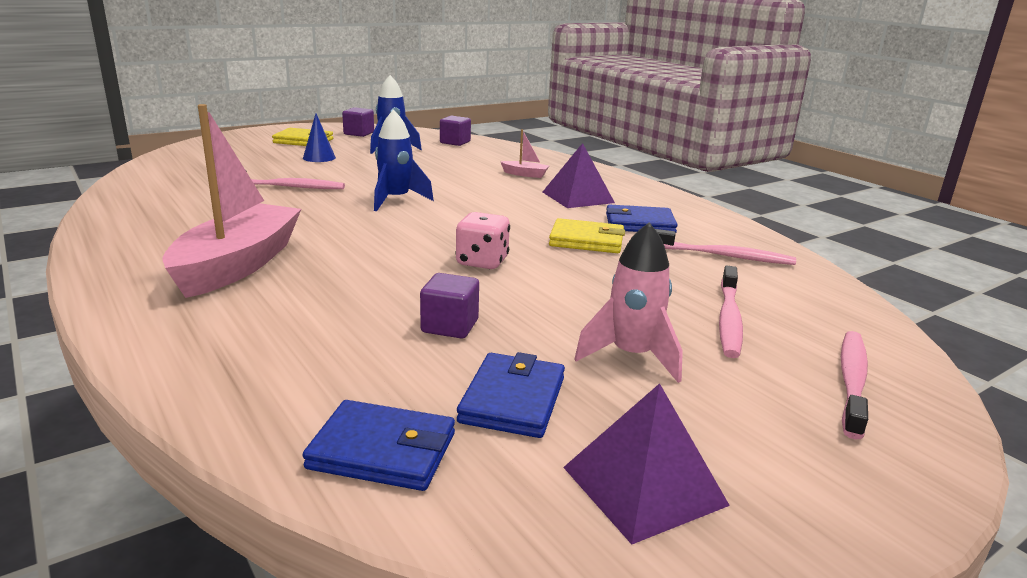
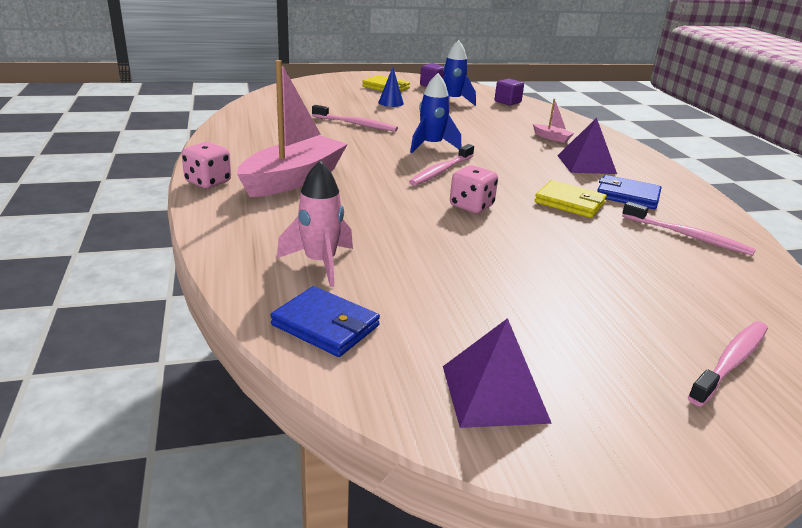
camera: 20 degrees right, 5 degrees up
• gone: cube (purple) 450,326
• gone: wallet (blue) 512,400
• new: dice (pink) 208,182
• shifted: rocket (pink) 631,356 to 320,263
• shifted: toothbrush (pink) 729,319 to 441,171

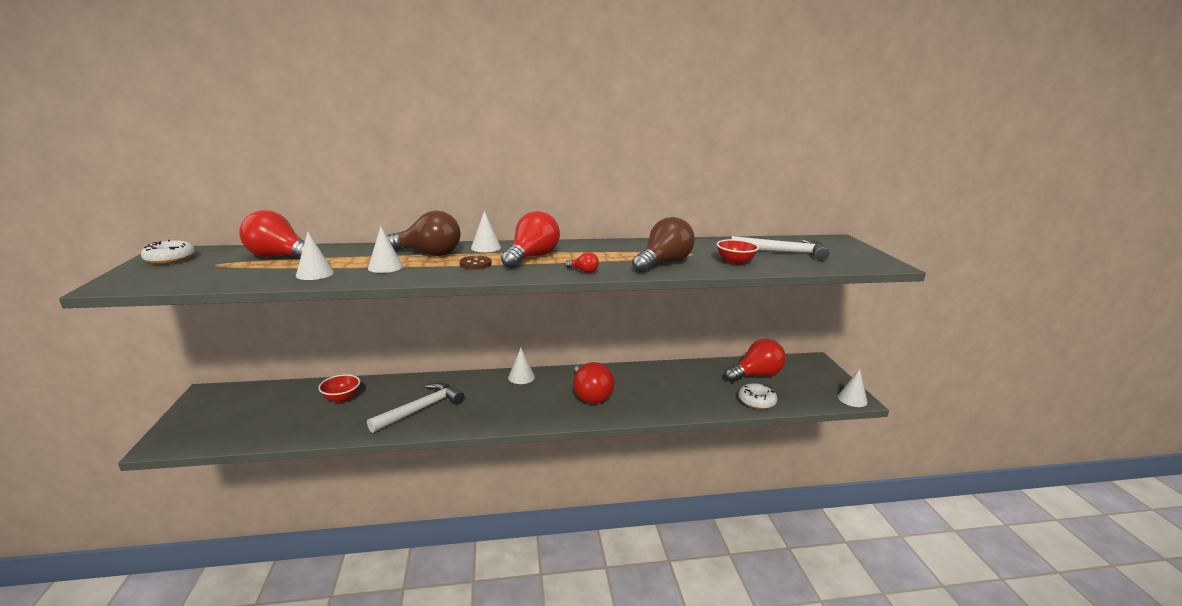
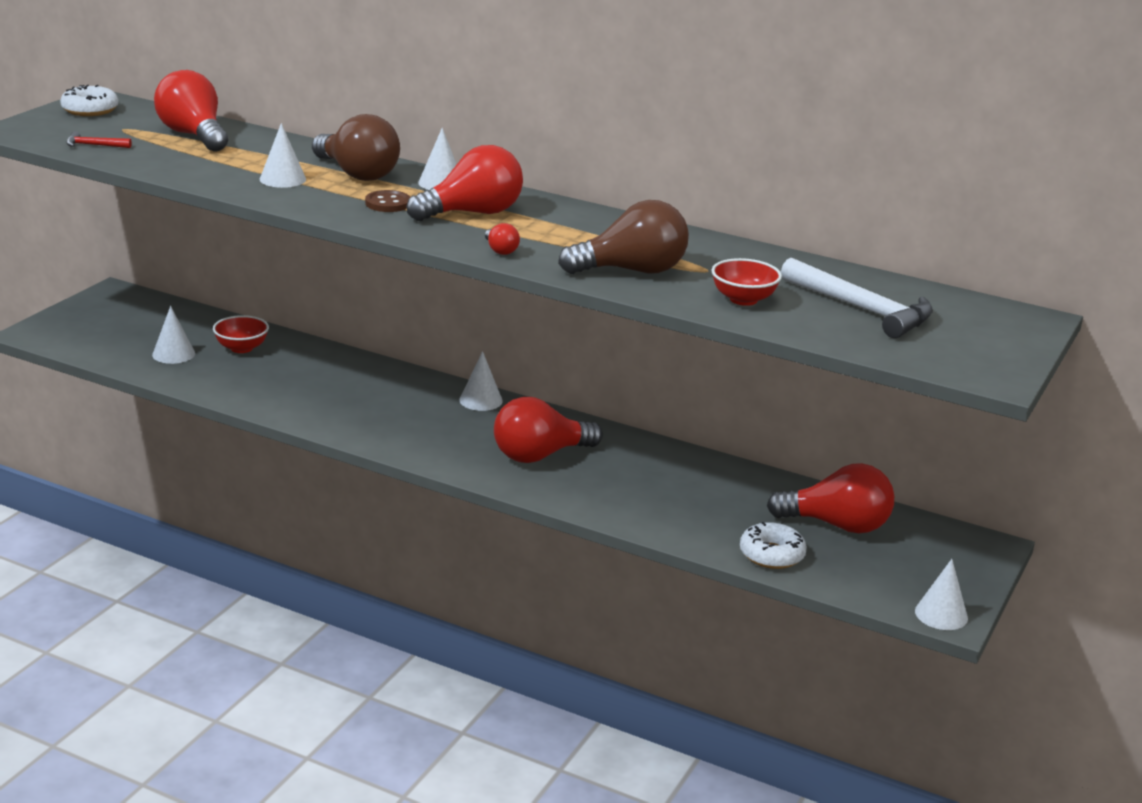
camera: 35 degrees right, 5 degrees up
• gone: hammer (white) 420,409
• new: hammer (red) 94,145
• shifted: cone (white) 315,274 to 173,354
• rotated: light bulb (red) 590,395 = 540,455 45 degrees clockwise

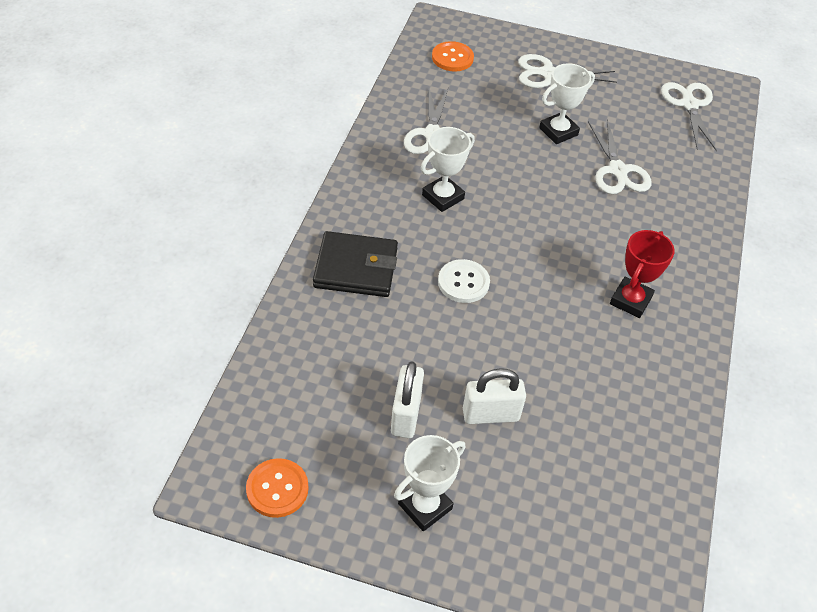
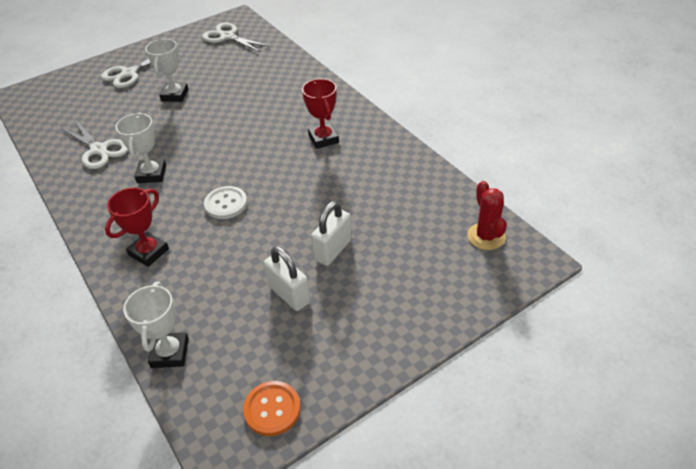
camera: 45 degrees left, 5 degrees down
• gone: button (orange) 452,58
• gone: scissors (white) 618,170
• new: cactus (red) 486,236
• shifted: trophy (white) 425,506 to 170,353
• swapped: wallet (black) 356,268 to trophy (red) 149,252

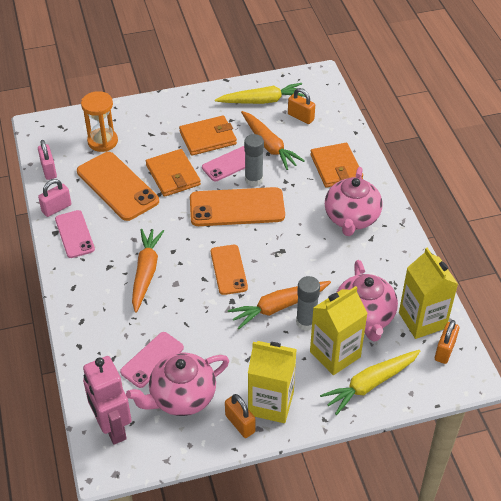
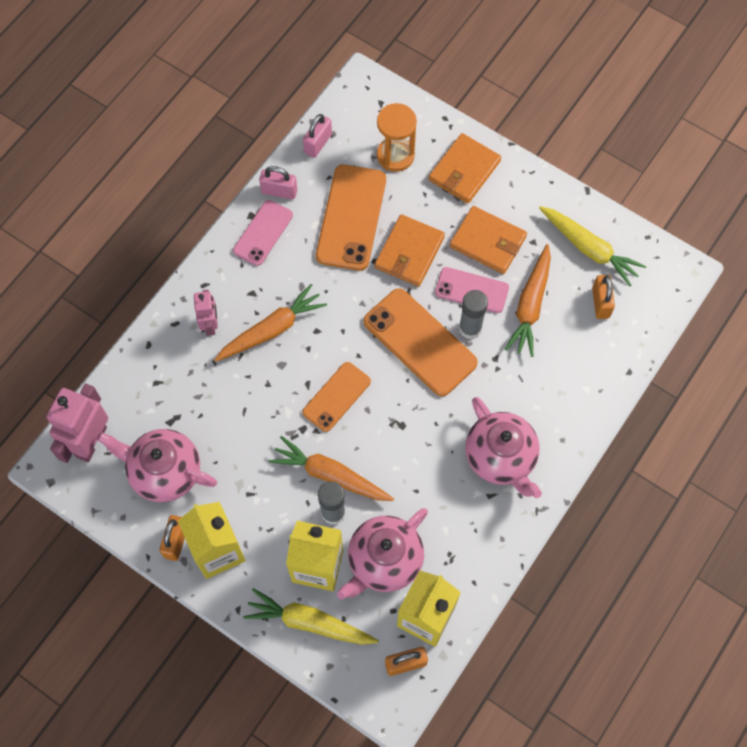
camera: 50 degrees right, 20 degrees up
• gone: phone (pink) 152,360
• new: robot (pink) 210,325
• shifted: wallet (orange) 336,167 to 464,171
• rotated: teapot (pink) 351,218 = 501,457 90 degrees counterclockwise

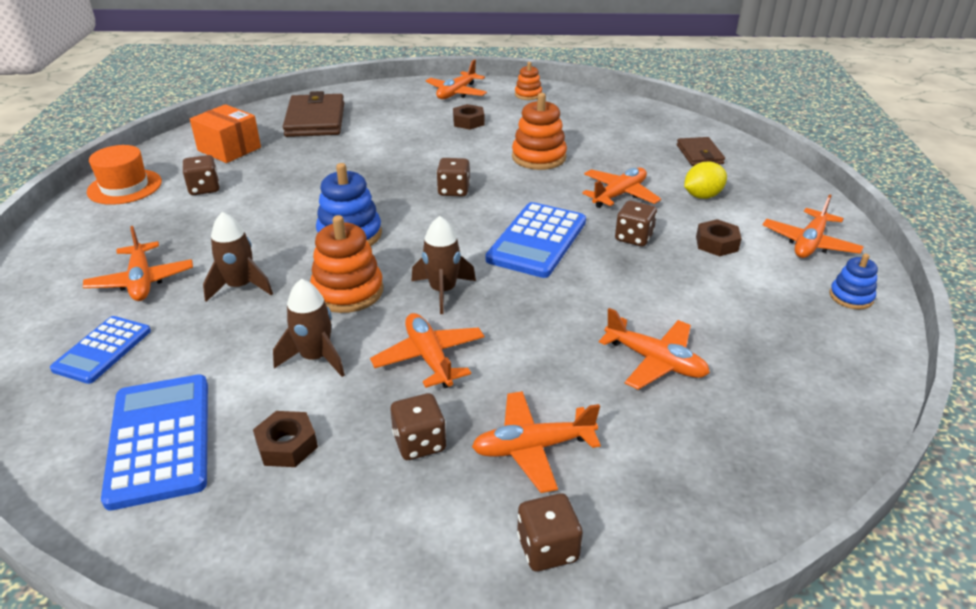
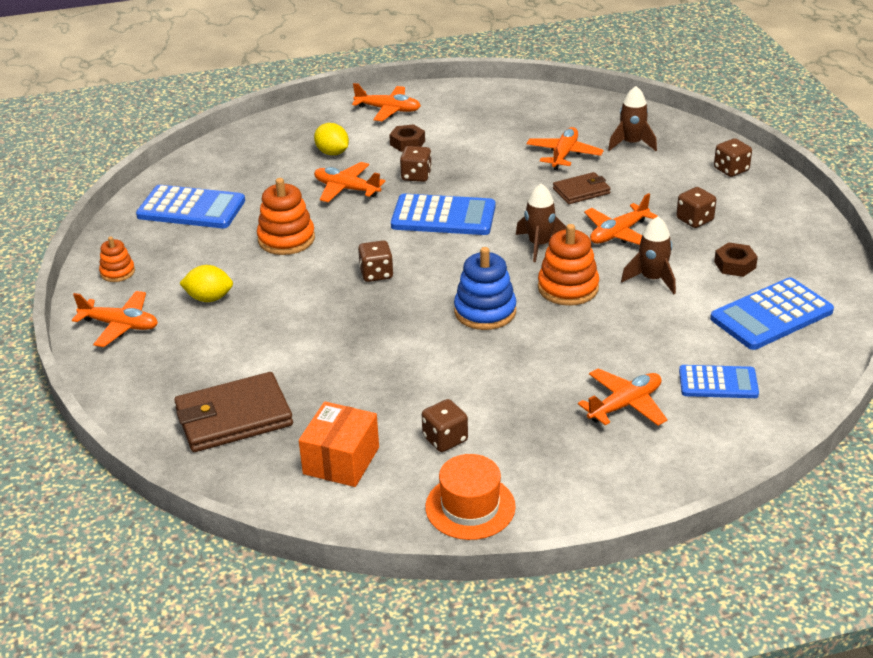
camera: 105 degrees left, 0 degrees up
• gone: plane (orange) 533,448
• gone: stacking toy (blue) 851,297
• new: calculator (blue) 191,208
• shifted: rocket (brown) 240,287 to 631,143
• shifted: wallet (brown) 699,154 to 581,191
• swapped: nut (brown) 468,122 to lemon (yellow) 209,298

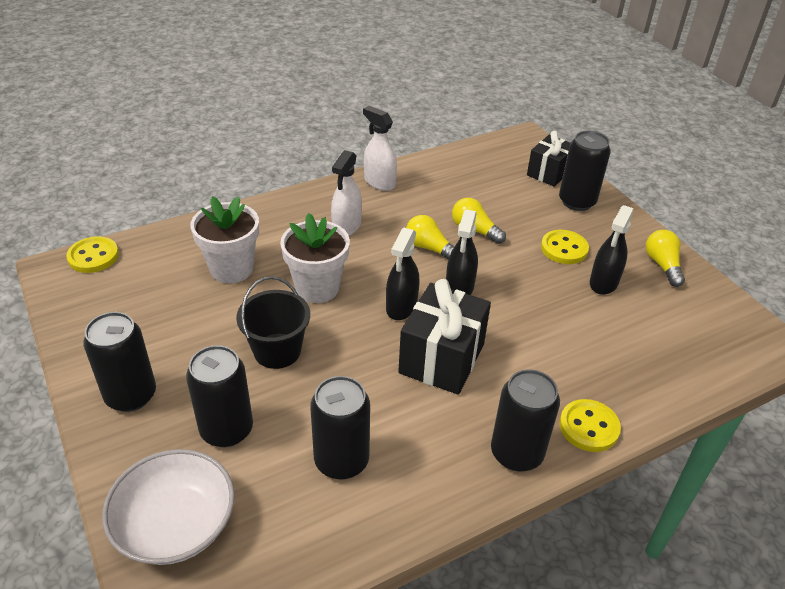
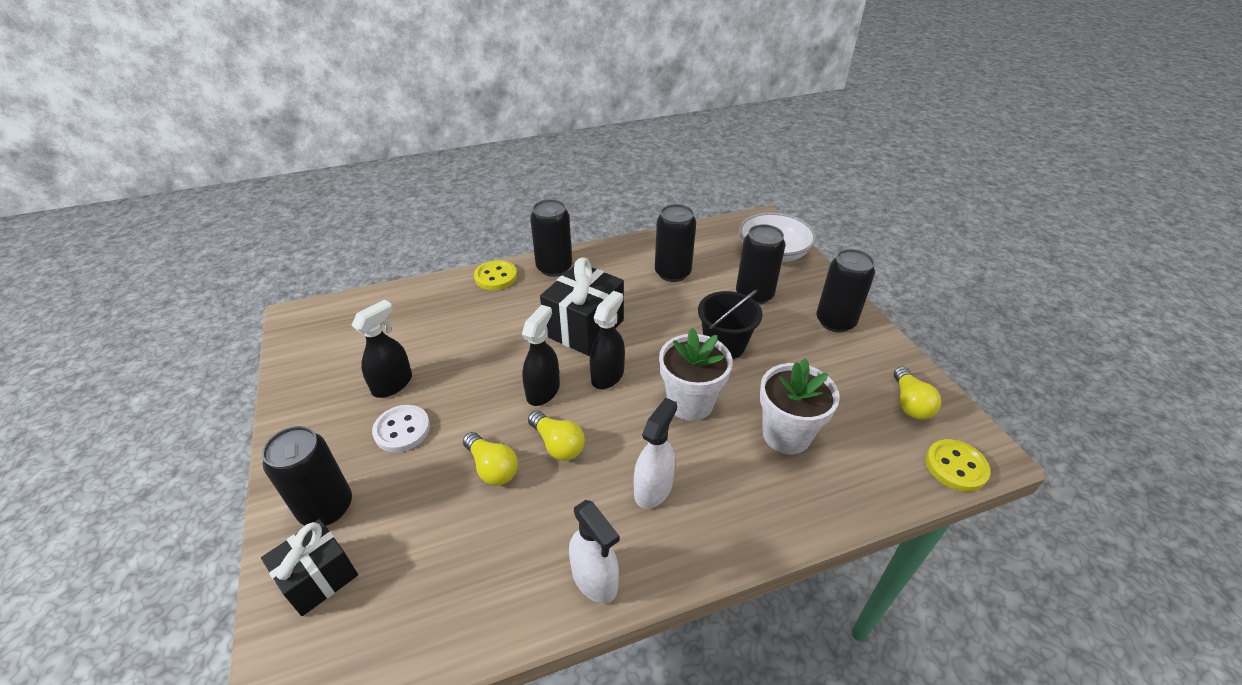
camera: 170 degrees left, 0 degrees up
• shifted: light bulb (yellow) 662,265 to 910,403
• repainted: button (yellow) 564,249 to button (white) 402,430

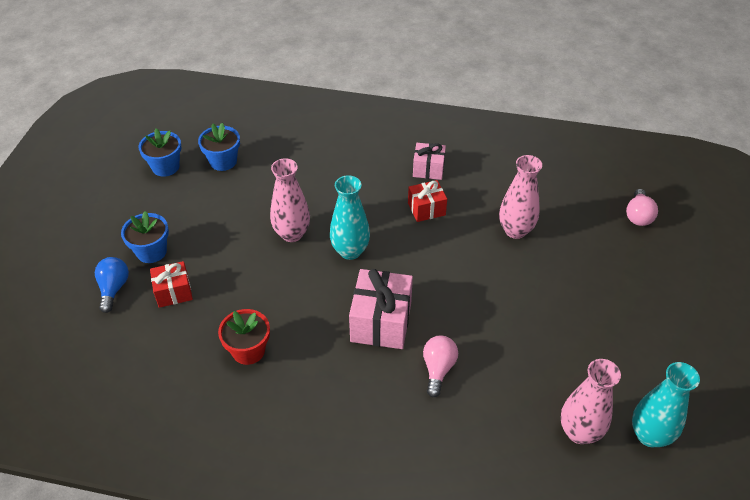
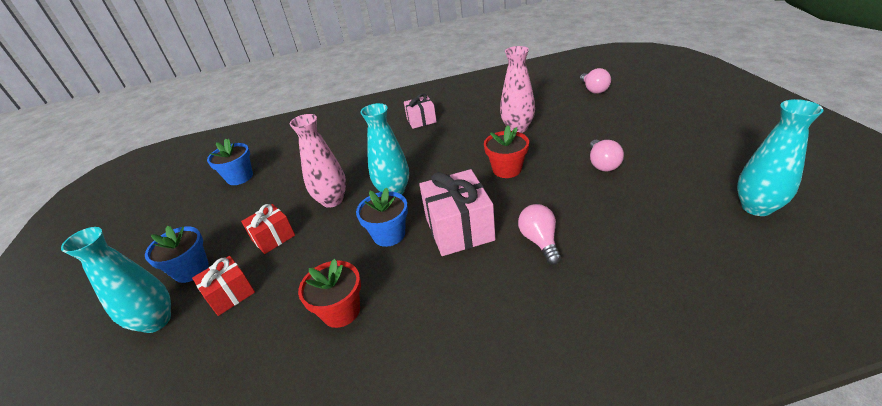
camera: 20 degrees left, 10 degrees down
• gone: vase (pink) 579,432
• new: flower pot (red) 507,169
• new: light bulb (pink) 602,164
• shifted: flower pot (blue) 165,167 to 389,234
• shifted: gift (red) 426,209 to 273,237
• swapped: light bulb (blue) 114,288 to vase (turquoise) 156,321

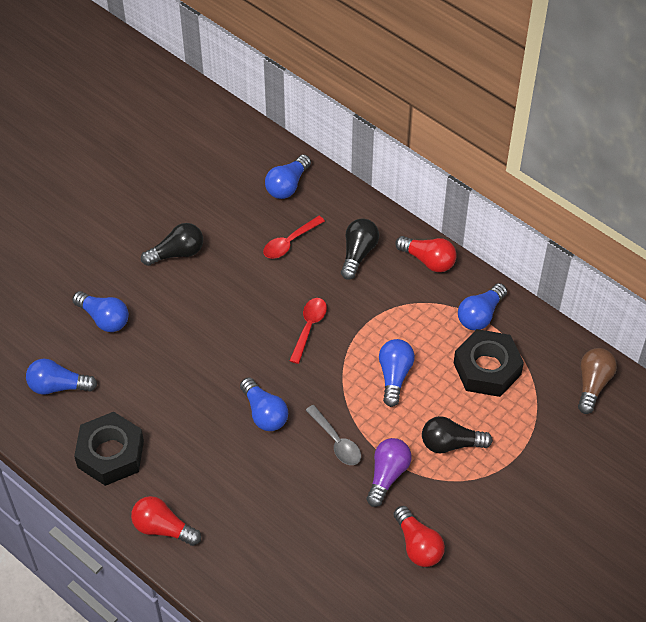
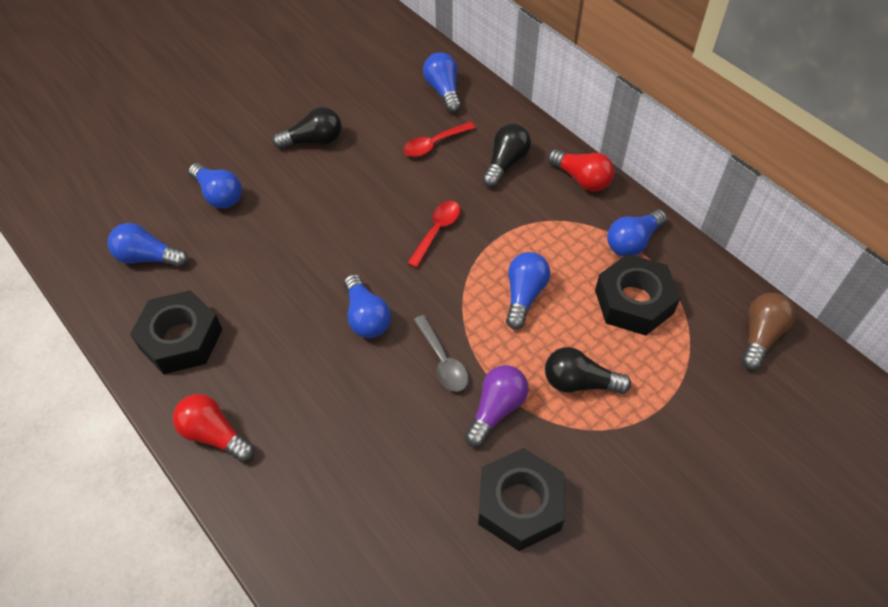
camera: 10 degrees right, 0 degrees up
• swapped: light bulb (red) 418,545 to nut (black) 520,504
• rotated: light bulb (blue) 287,185 = 443,91 120 degrees clockwise

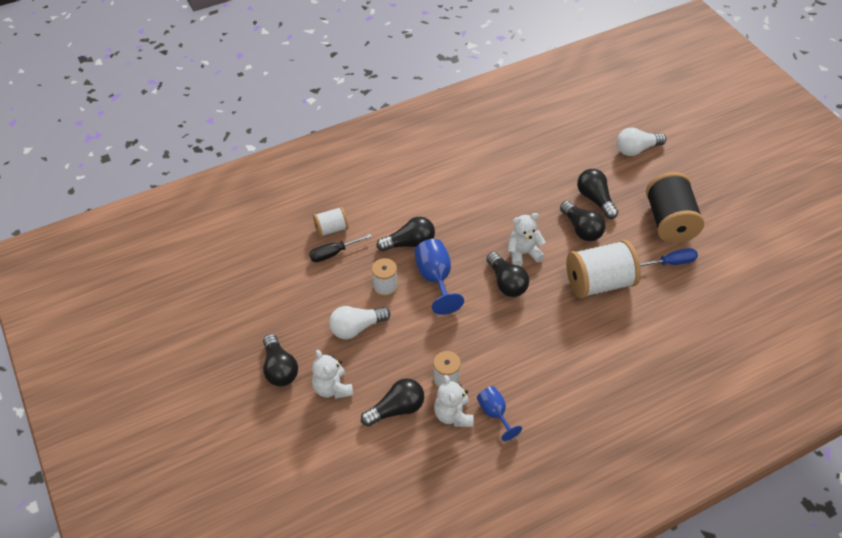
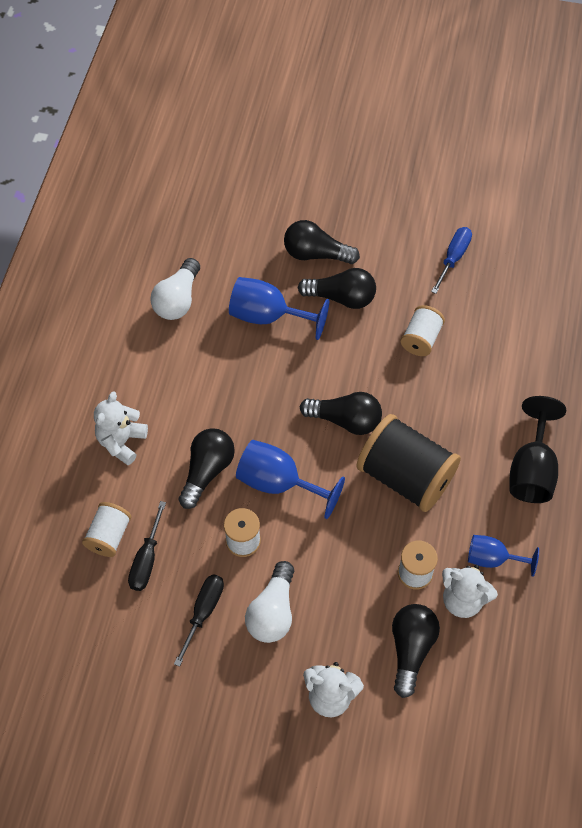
camera: 50 degrees left, 10 degrees up
• gone: light bulb (black) 279,369
• new: screwdriver (black) 203,612
• new: goblet (blue) 268,316
• new: goblet (black) 531,470
• shifted: teddy bear (white) 523,253 to 121,441
• shifted: light bulb (white) 636,149 to 178,300
• shifted: spool (black) 669,222 to 405,476
• scaled: spool (white) 599,283 = 421,339 x0.53

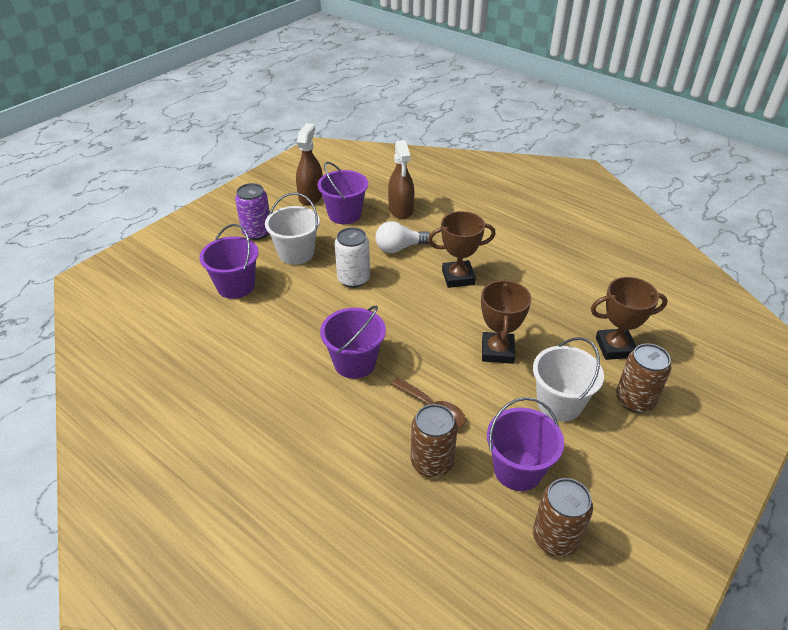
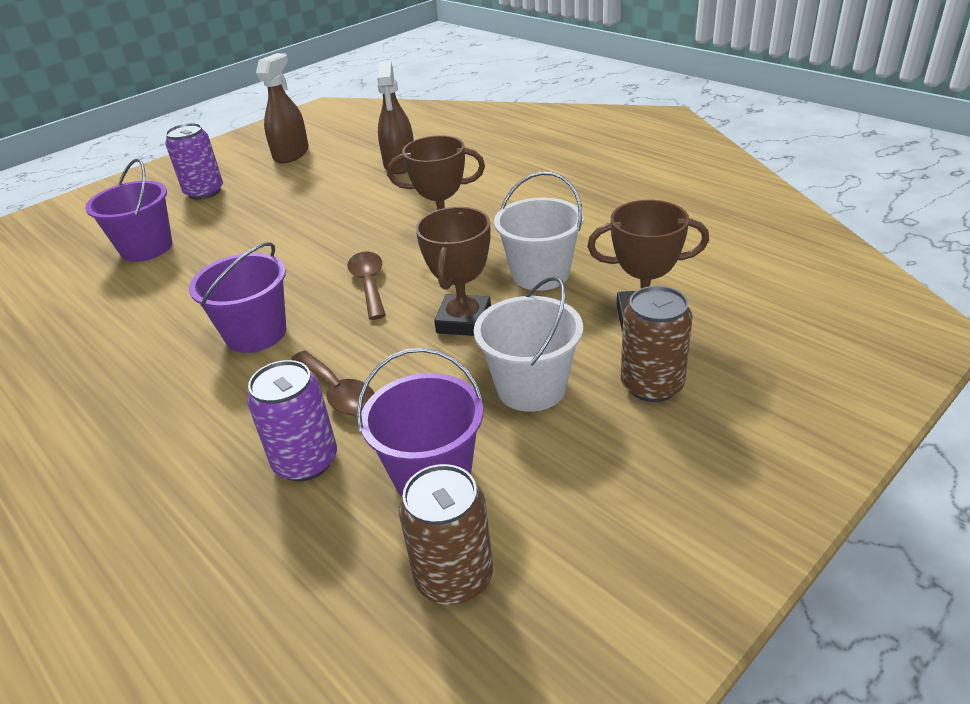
camera: 10 degrees right, 5 degrees down
• gone: bucket (purple) 344,214
• gone: can (white) 353,279
• gone: light bulb (white) 399,248
• new: spoon (brown) 369,284
• shifted: bucket (white) 296,253 to 540,274
• repainted: can (brown) 432,462 to can (purple) 305,461

